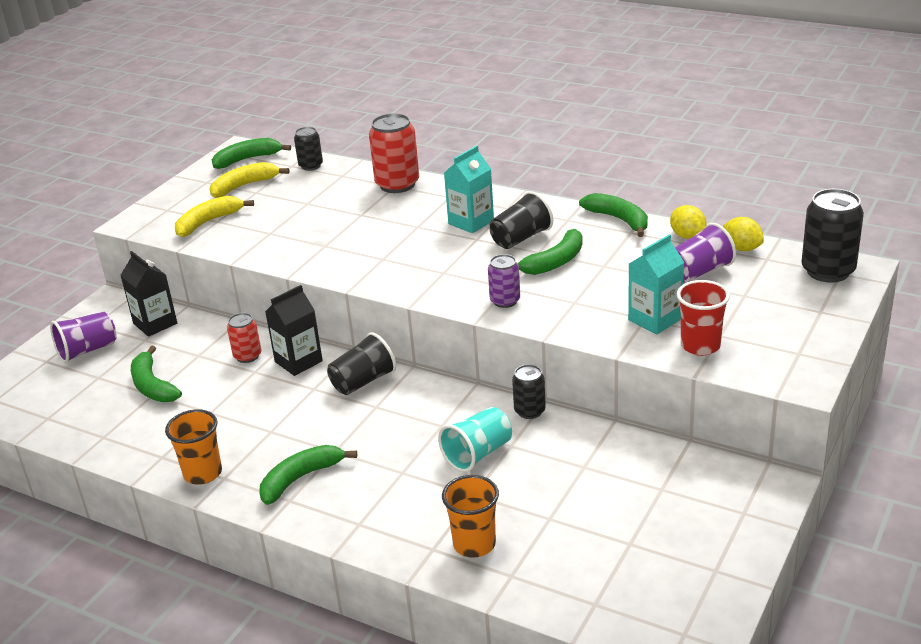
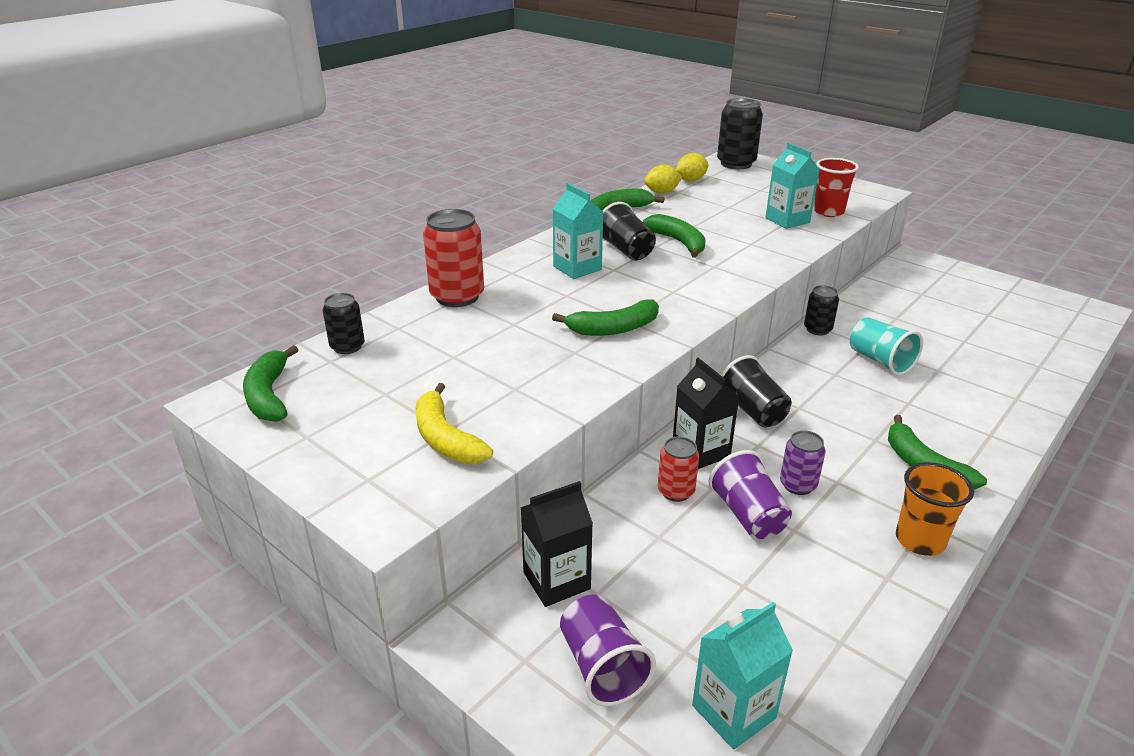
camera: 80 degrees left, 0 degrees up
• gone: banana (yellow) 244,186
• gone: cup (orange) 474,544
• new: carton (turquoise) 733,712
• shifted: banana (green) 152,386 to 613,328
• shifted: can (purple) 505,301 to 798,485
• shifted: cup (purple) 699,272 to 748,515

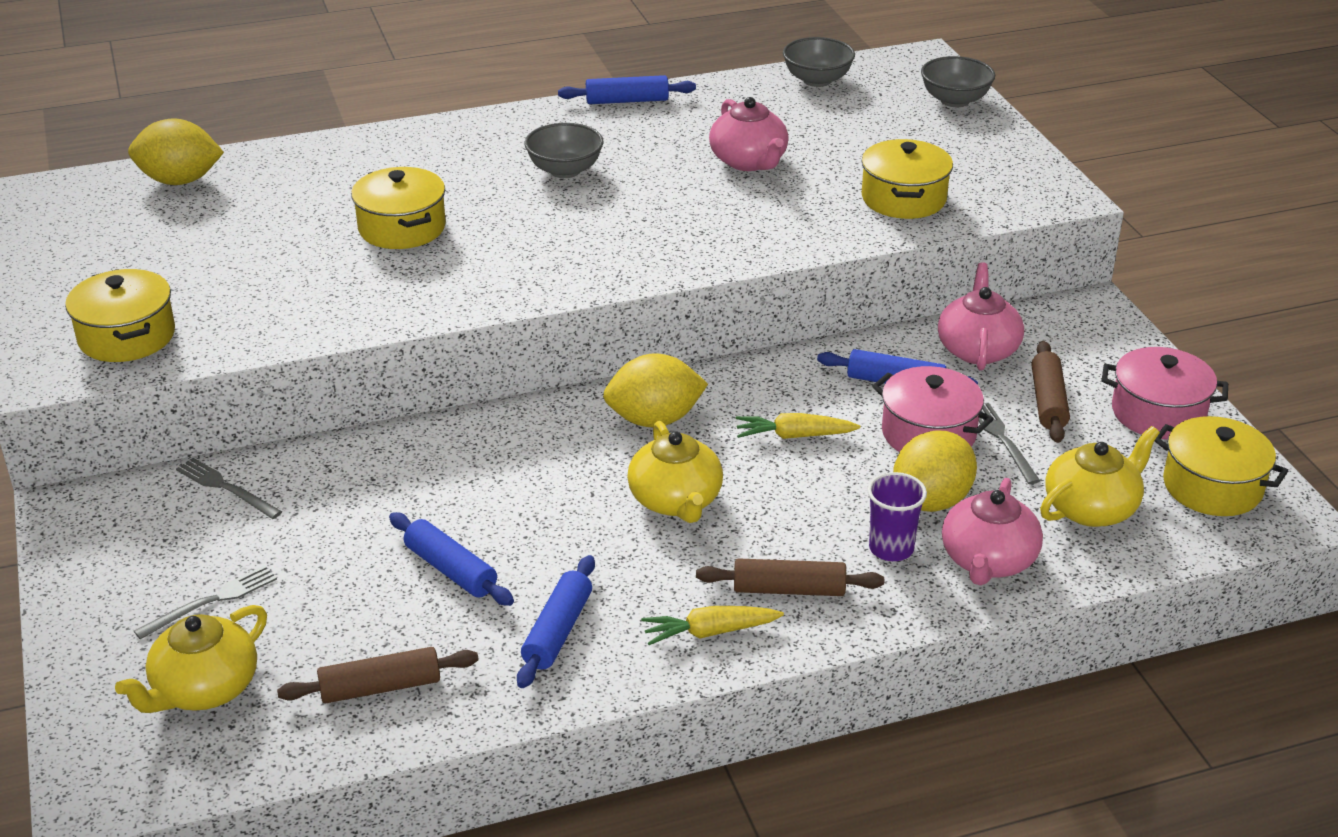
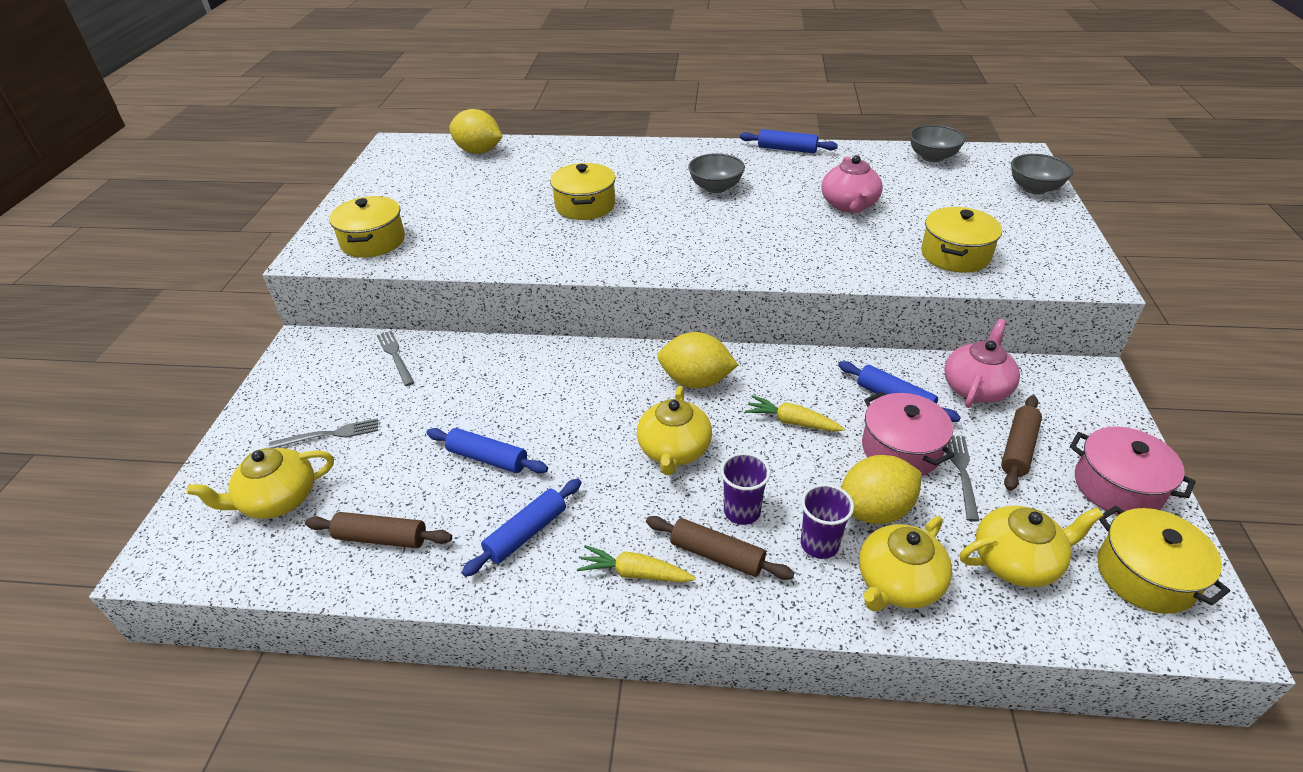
camera: 25 degrees right, 5 degrees up
• new: cup (purple) 742,511
• repainted: teapot (pink) 988,561 to teapot (yellow) 898,583
• rotated: rolling pin (blue) 451,570 = 487,458 45 degrees counterclockwise

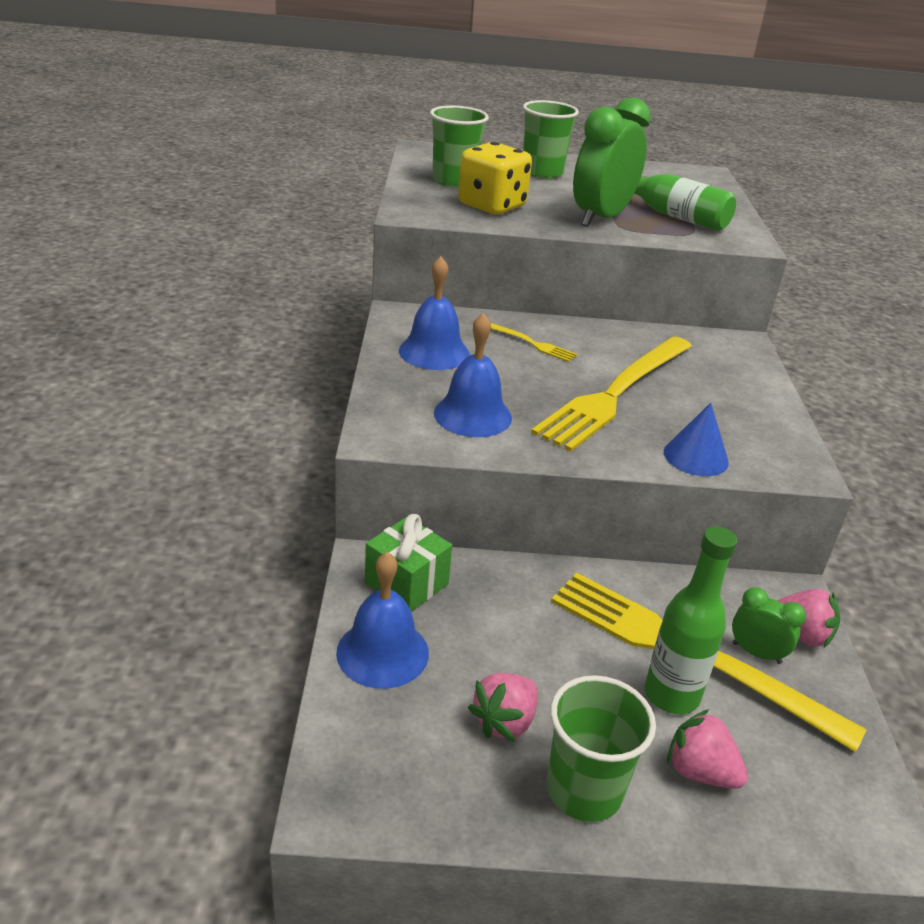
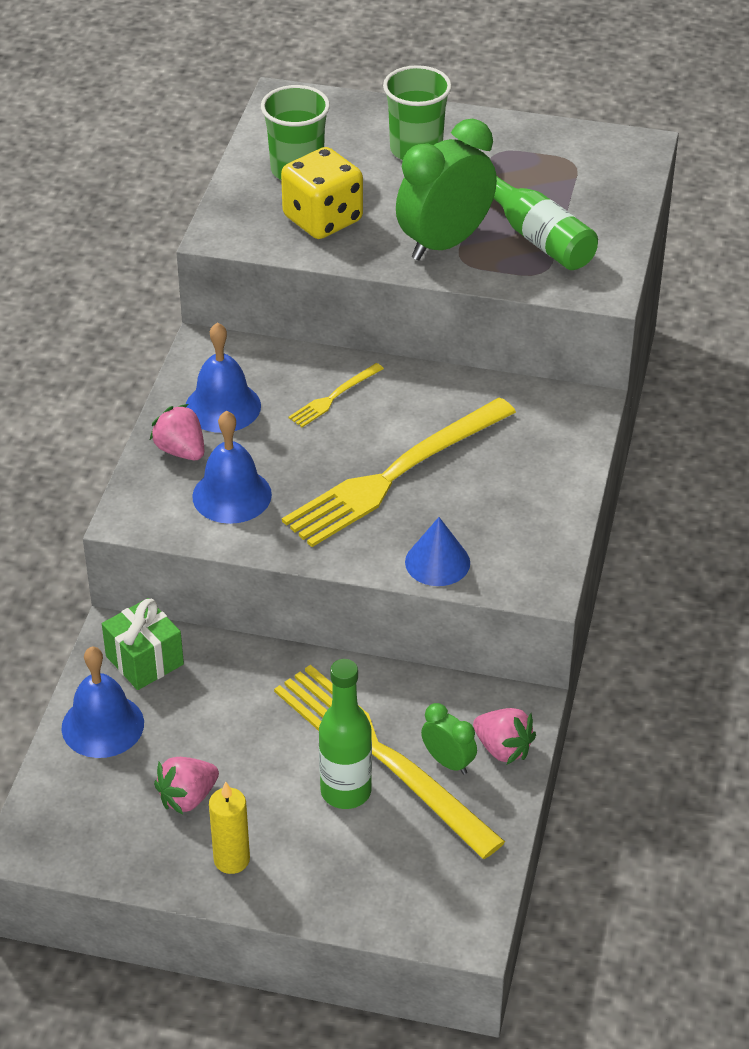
camera: 15 degrees right, 10 degrees up
• shifted: strawberry (pink) 700,771 to 181,450
• swapped: cup (green) 584,790 to candle (yellow) 231,860
• rotated: fork (yellow) 530,342 = 334,397 90 degrees clockwise

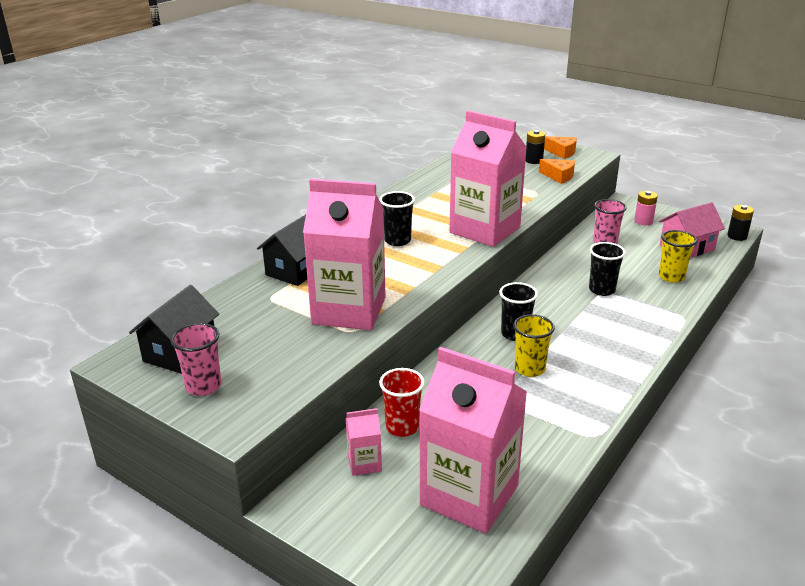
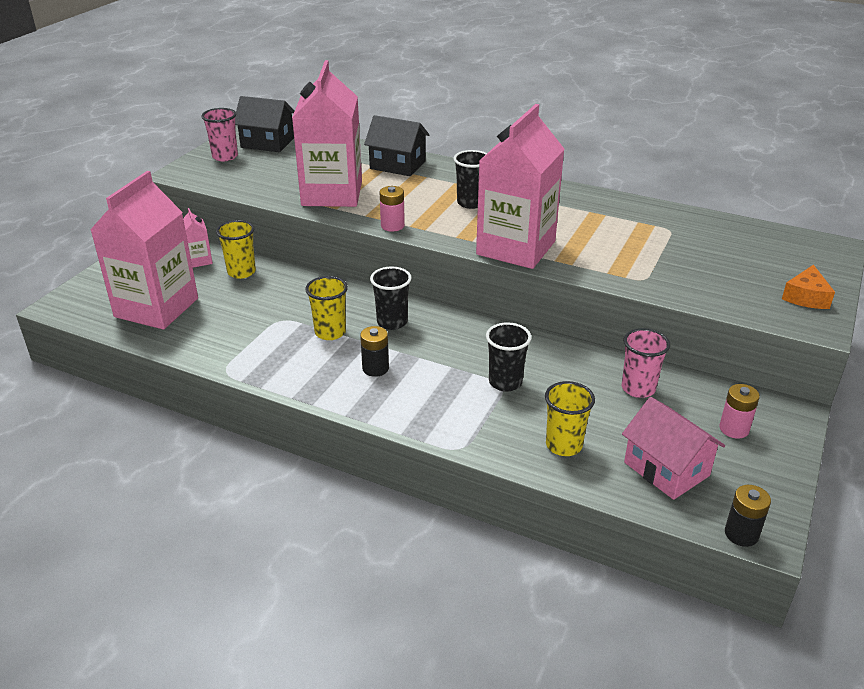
camera: 80 degrees right, 5 degrees up
• gone: cheese (orange) 559,176
• new: battery (pink) 392,226
• shifted: battery (black) 534,160 to 375,368
• repainted: cup (red) 402,427 to cup (yellow) 241,272

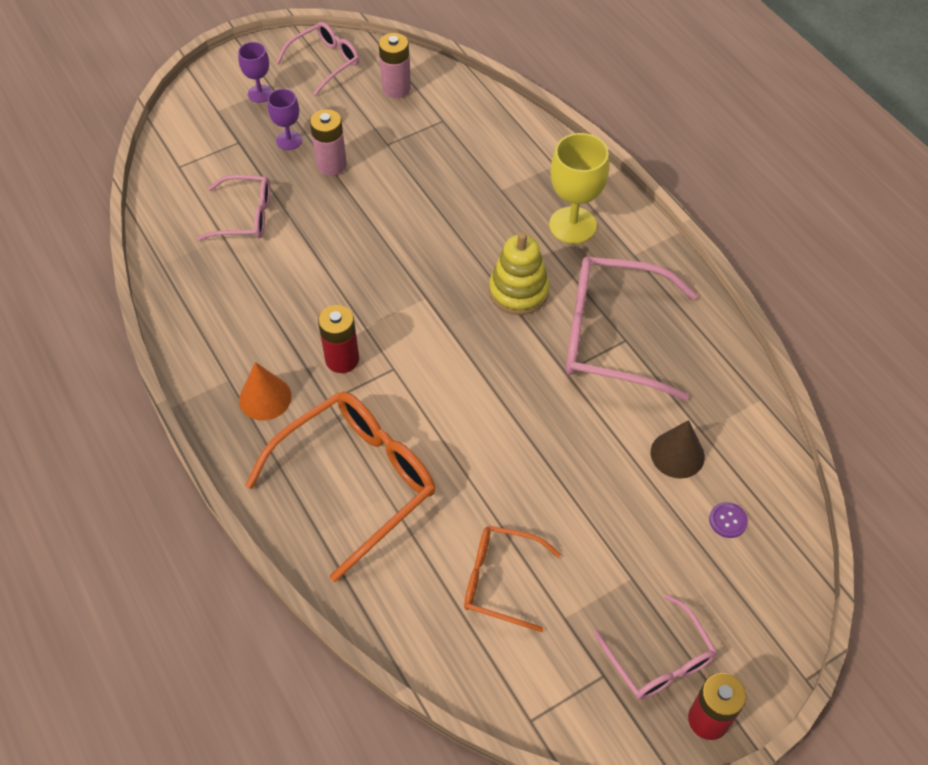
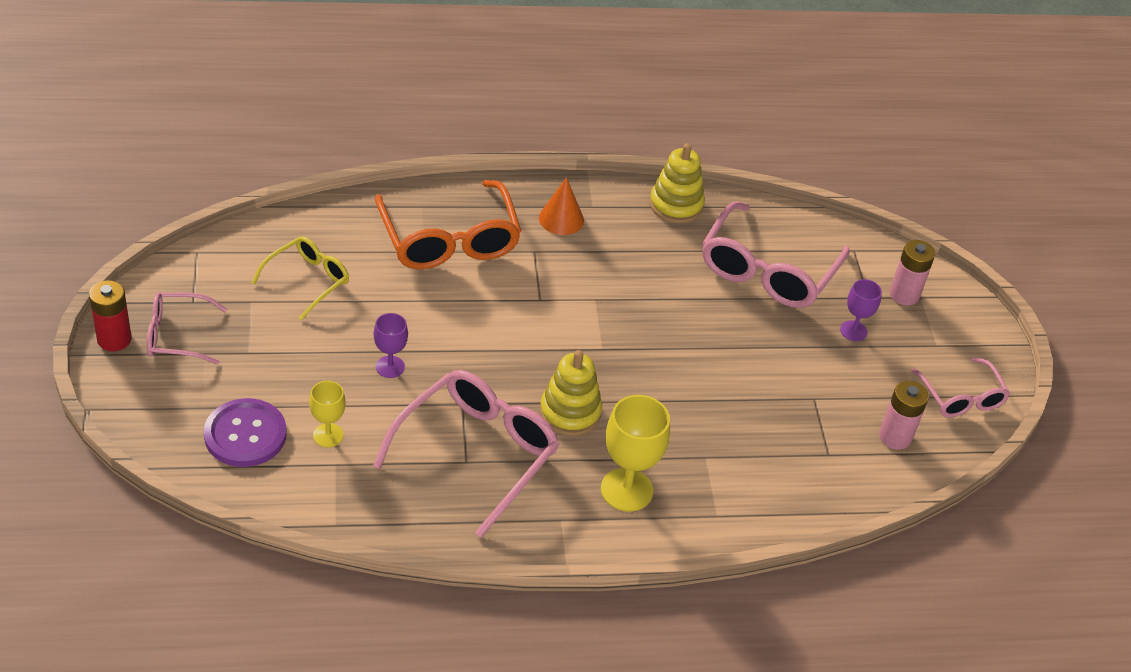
camera: 110 degrees right, 10 degrees down
• gone: battery (red) 342,359
• new: stacking toy (yellow) 676,205
• shifted: goblet (purple) 260,93 to 390,367
• shifted: battery (pink) 331,165 to 904,294
• swapped: cone (brown) 677,454 to goblet (yellow) 328,435
• repainted: glasses (orange) 500,580 to glasses (yellow) 308,281
• scaled: glasses (pink) 245,216 = 767,271 x1.73
• scaled: button (purple) 728,520 = 245,435 x2.29

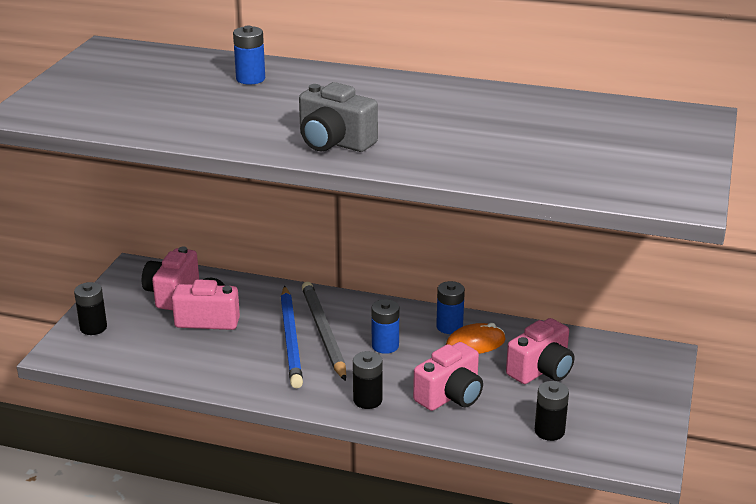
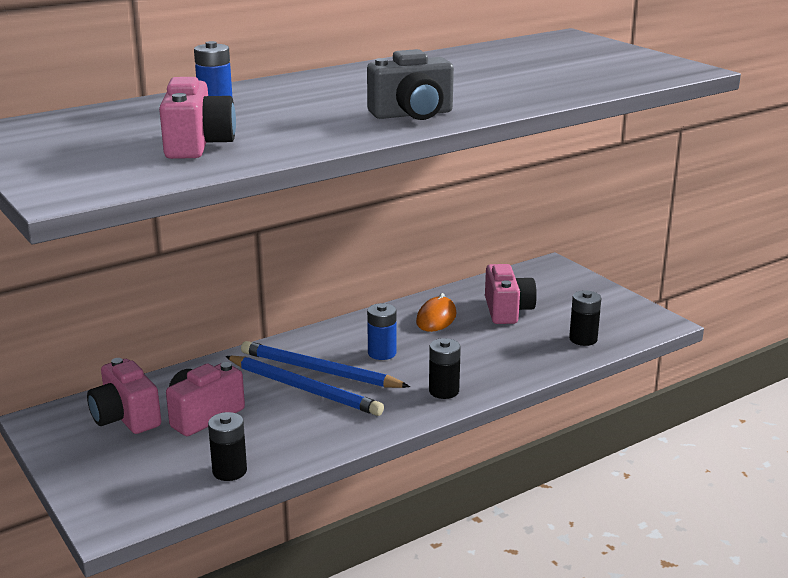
camera: 50 degrees left, 5 degrees down
• gone: battery (blue) 449,327
• shifted: battery (black) 93,328 to 229,471
• shifted: camera (pink) 450,396 to 197,145
• repainted: pencil (grey) 323,333 to pencil (blue) 319,371

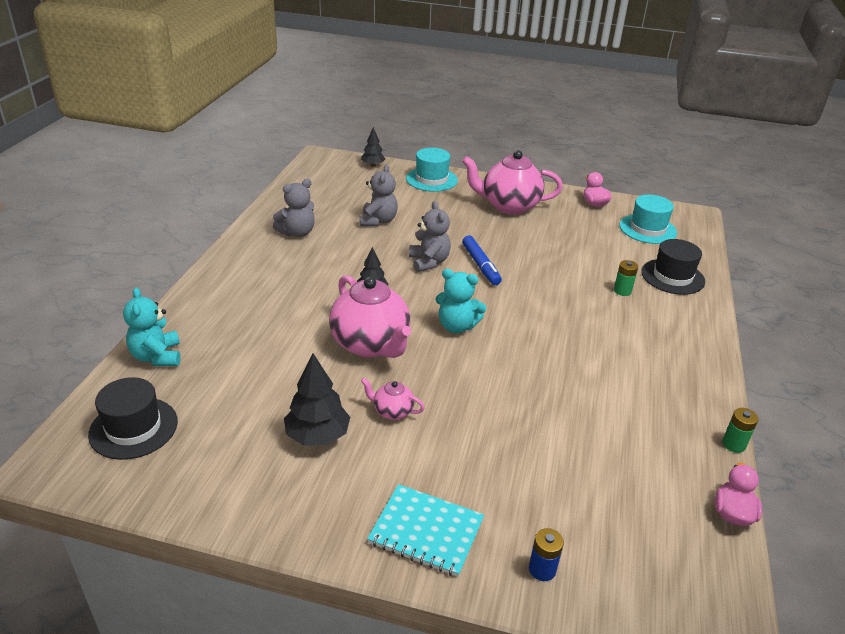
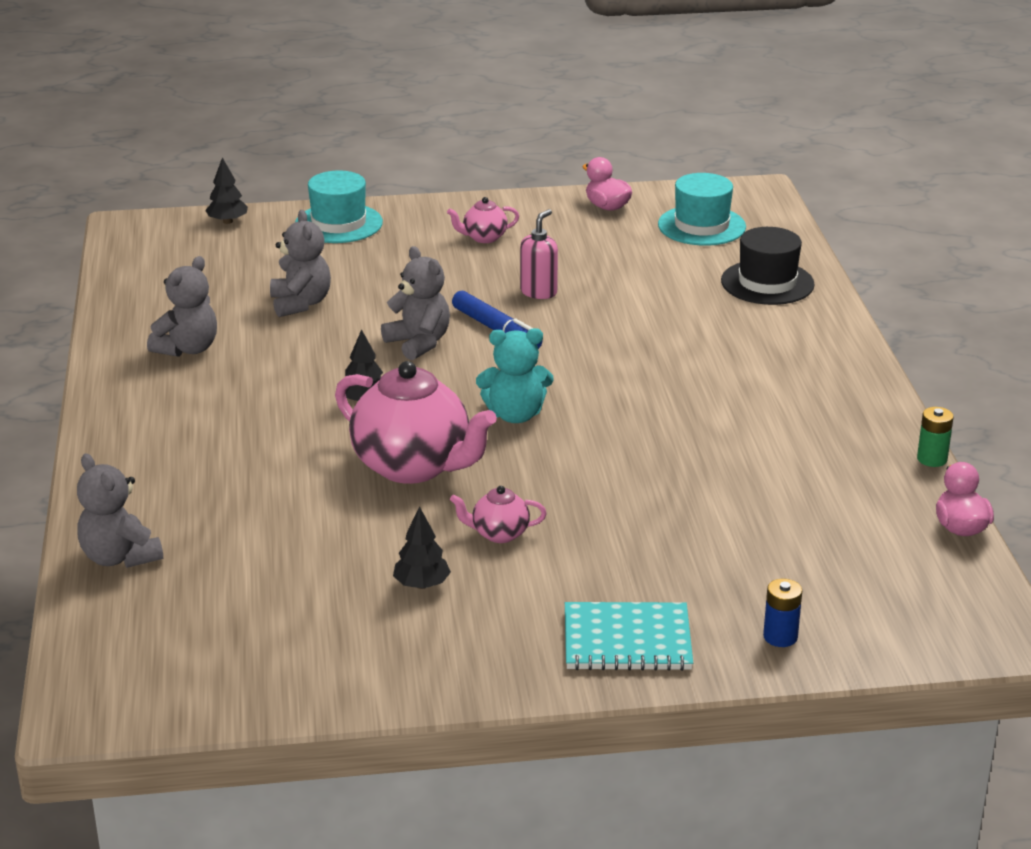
camera: 20 degrees left, 5 degrees down
• gone: hat (black) 133,428
• gone: battery (green) 622,291
• new: soap dispenser (pink) 539,292
• repainted: teddy bear (turquoise) 157,356 to teddy bear (grey) 120,557
• scaled: tree (black) 317,436 = 421,585 x0.62
• scaled: teapot (pink) 509,206 = 484,238 x0.46

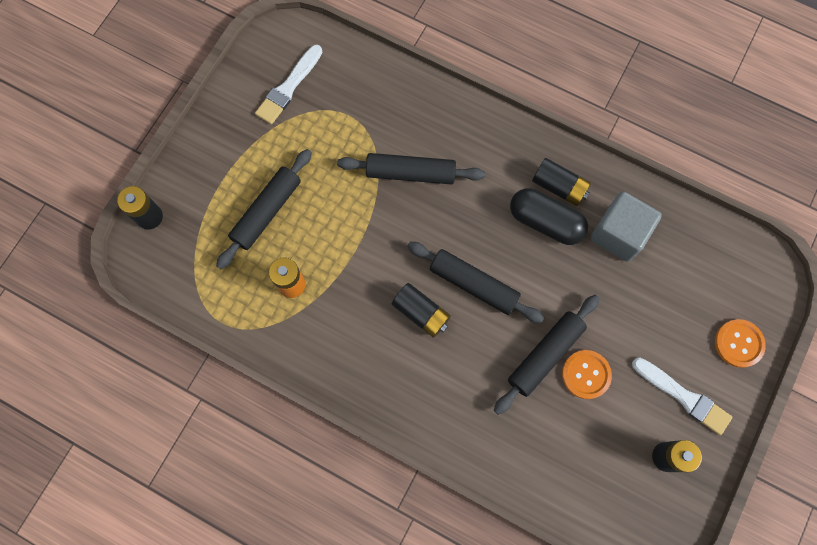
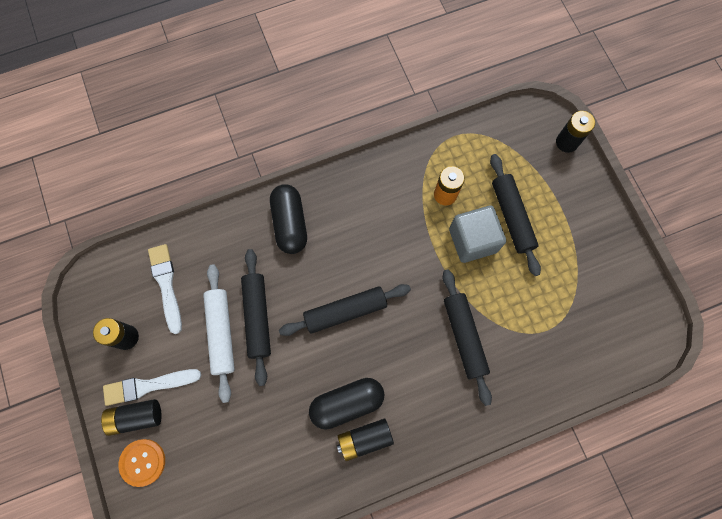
camera: 130 degrees right, 0 degrees up
• new: capsule (black) 290,223
• shifted: brush (white) 288,87 to 166,285
• shifted: battery (black) 421,313 to 136,417
• shifted: cube (grey) 618,234 to 472,240
• swapped: button (orange) 586,374 to rolling pin (white) 221,333
• rotated: rolling pin (black) 410,173 = 464,337 60 degrees counterclockwise

